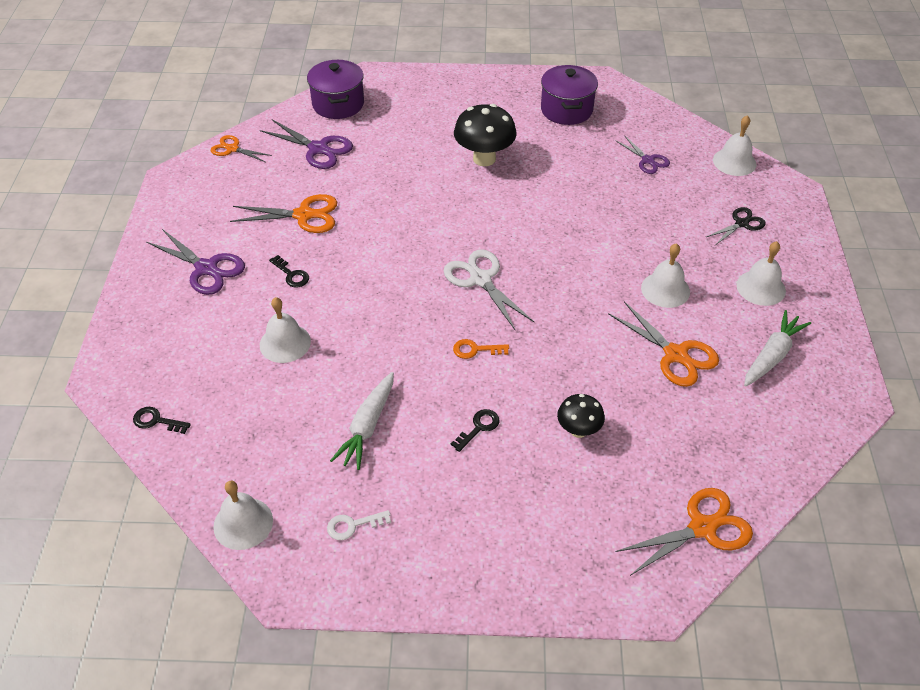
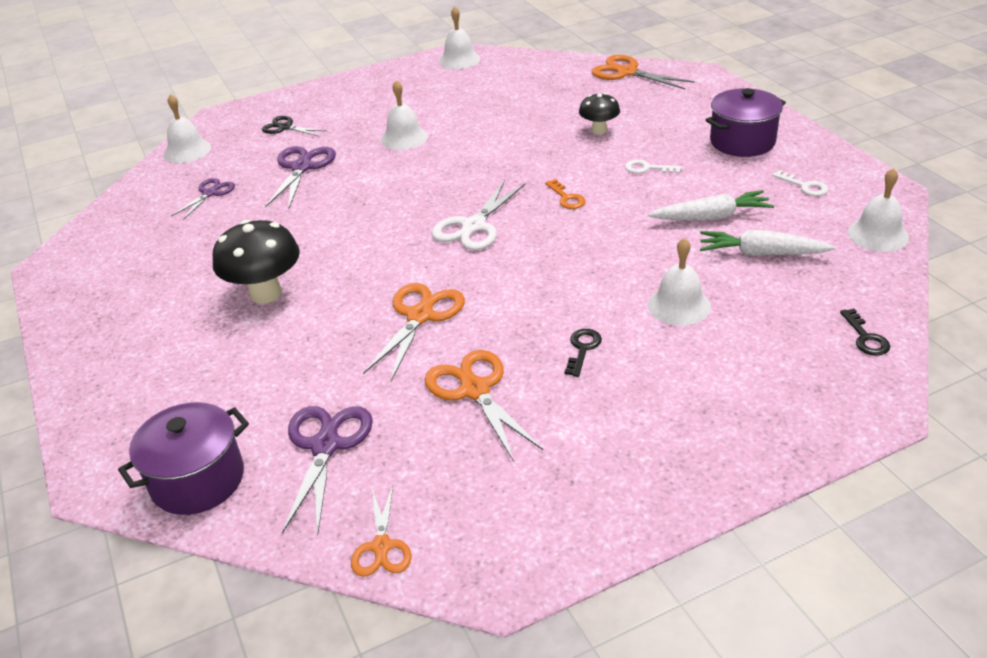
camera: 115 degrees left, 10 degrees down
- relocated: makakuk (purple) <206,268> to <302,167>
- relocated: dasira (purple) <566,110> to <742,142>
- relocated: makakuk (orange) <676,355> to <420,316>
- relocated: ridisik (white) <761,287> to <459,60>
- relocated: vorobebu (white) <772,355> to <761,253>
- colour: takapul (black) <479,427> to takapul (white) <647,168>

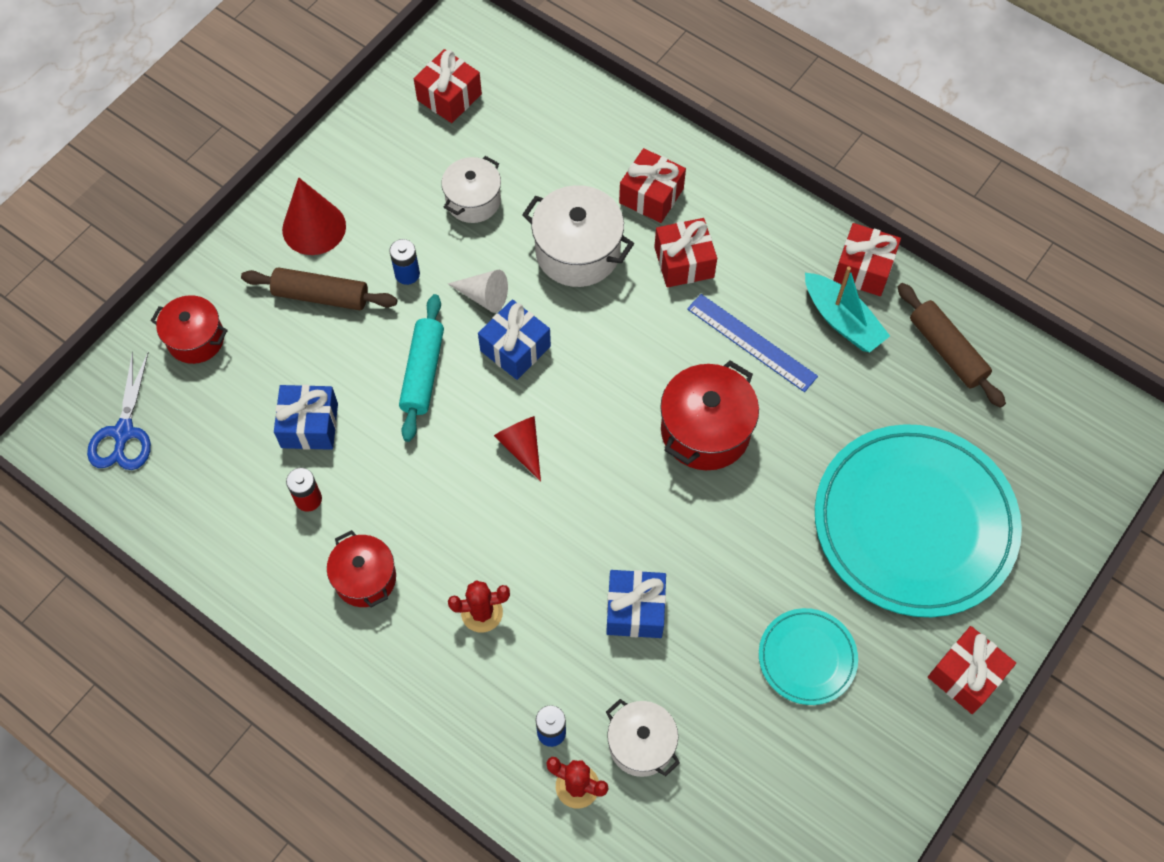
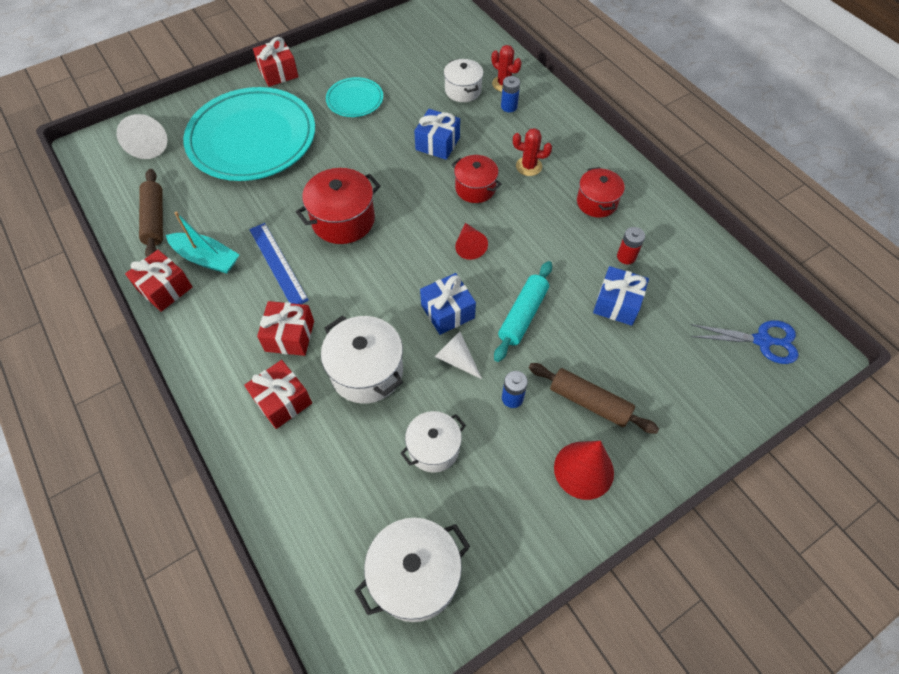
camera: 160 degrees left, 5 degrees down
- appeared: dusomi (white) <149,142>
- relocated: dasira (red) <196,339> to <475,188>
- exchanged: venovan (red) <449,97> to dasira (white) <415,576>
- spun: makakuk (blue) <123,433> = <762,341> 75 degrees clockwise
- spun: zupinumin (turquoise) <842,321> = <207,259> 135 degrees clockwise

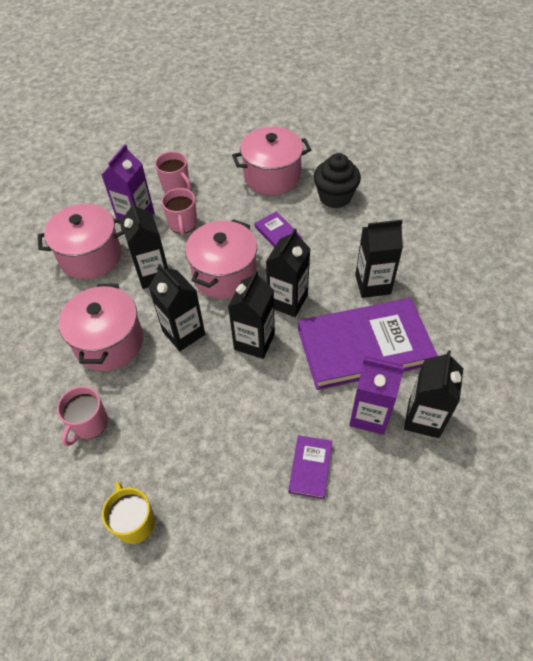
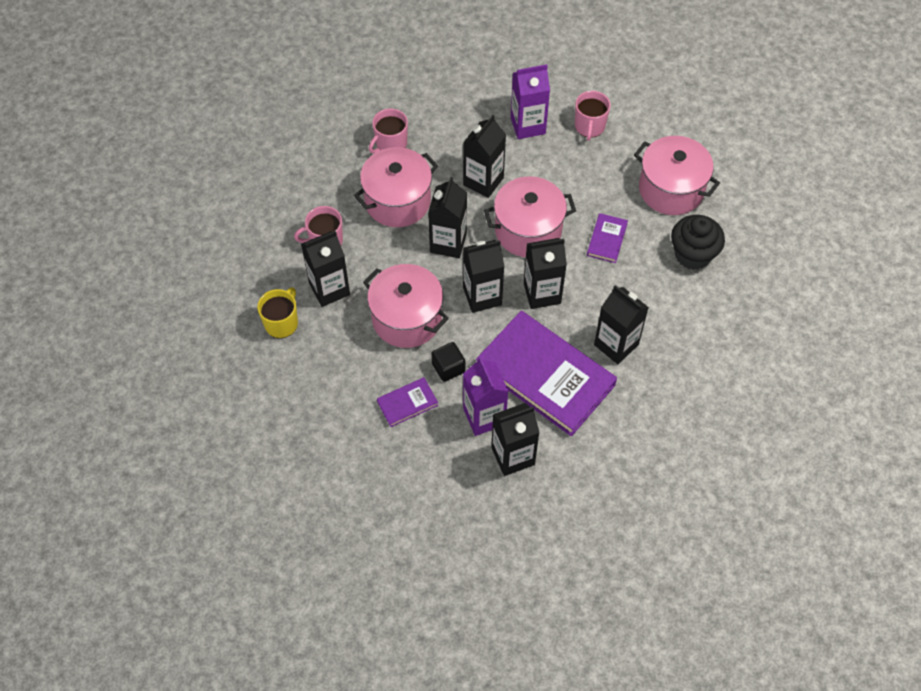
camera: 50 degrees right, 5 degrees up
- appeared: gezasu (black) <329,289>
- appeared: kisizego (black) <448,368>
- relocated: dasira (pink) <91,256> to <407,318>
- relocated: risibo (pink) <183,224> to <390,144>

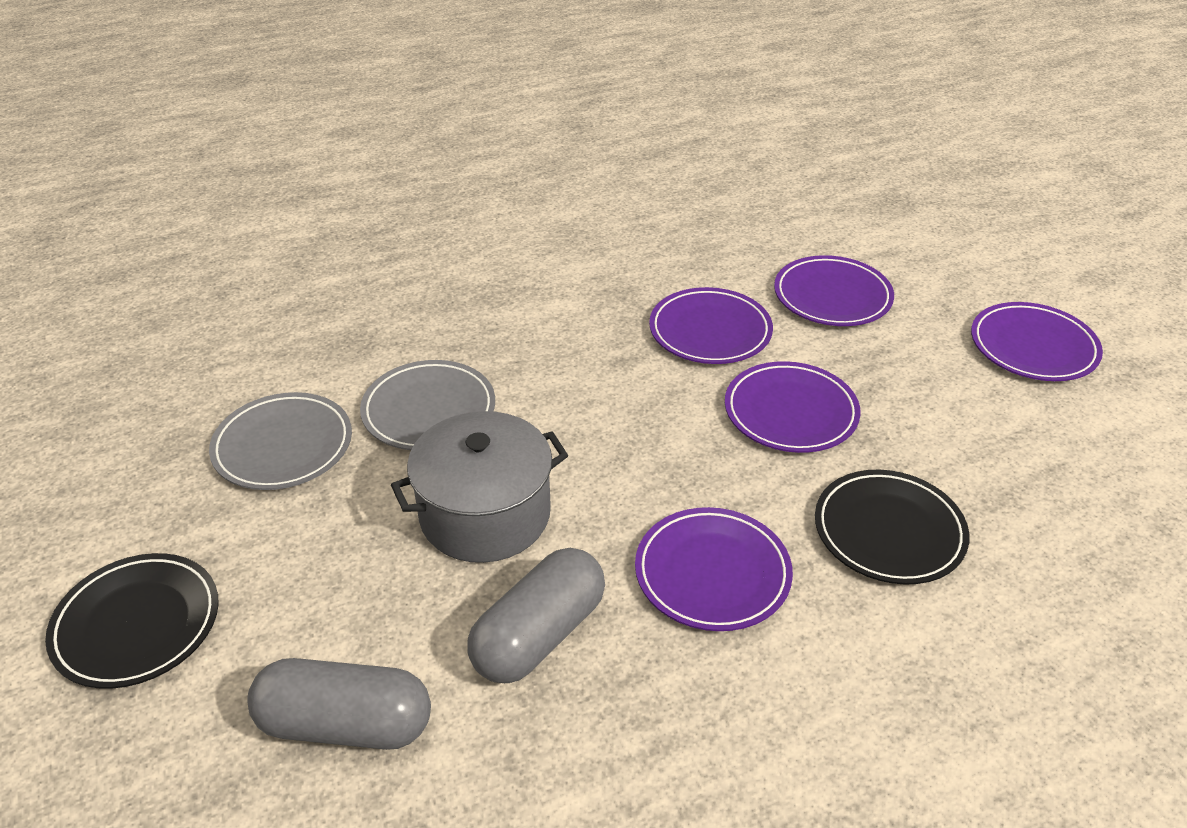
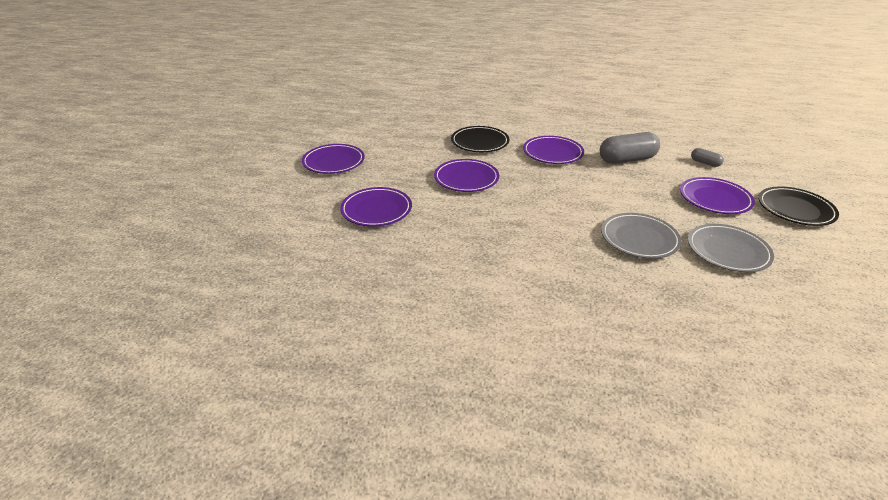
camera: 145 degrees left, 5 degrees down
- missing: dasira (grey) <485,514>
- relocated: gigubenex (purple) <710,331> to <715,199>
- size: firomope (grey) <345,724> = <705,163> x0.49

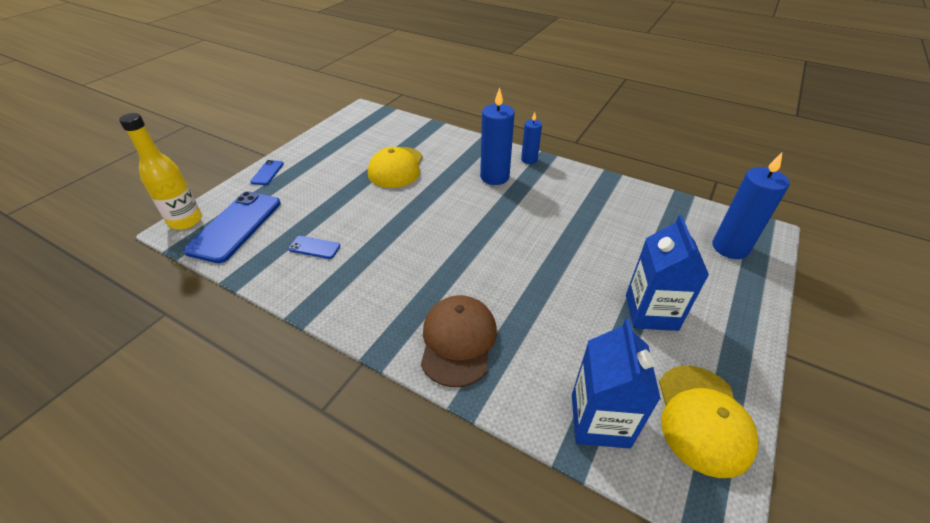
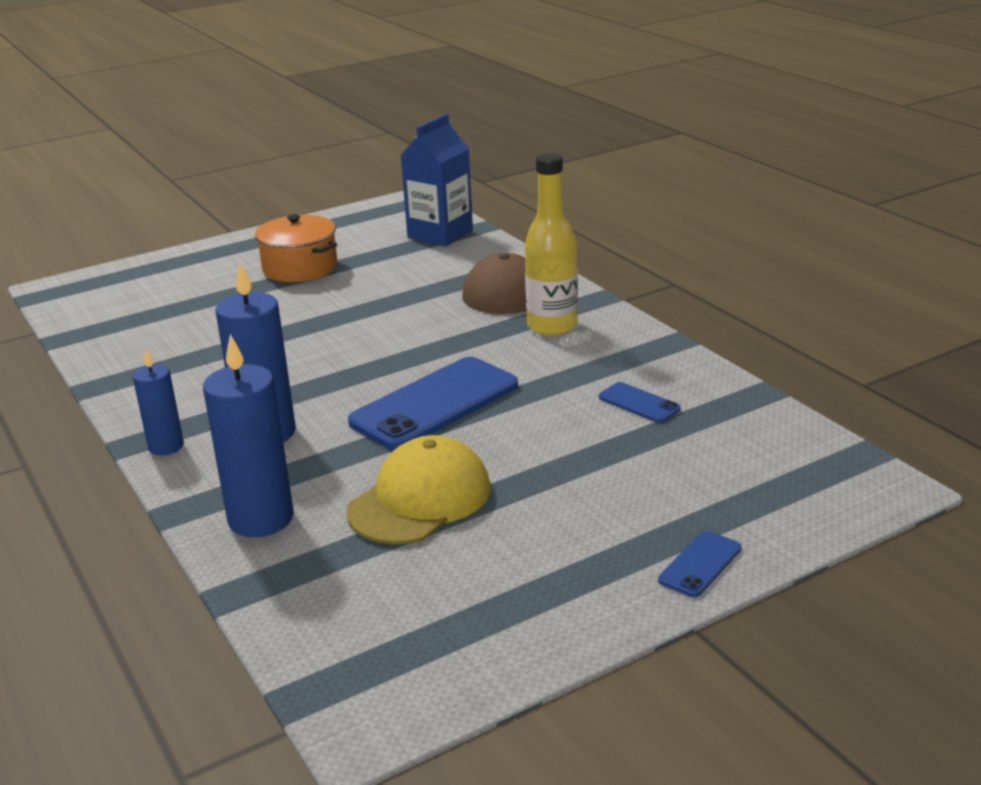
camera: 150 degrees left, 15 degrees down
- missing: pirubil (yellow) <703,419>
- relocated: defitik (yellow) <185,221> to <552,326>
- relocated: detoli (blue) <235,226> to <435,404>
- relocated: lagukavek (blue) <730,247> to <261,519>
- exchanged: gezasu (blue) <651,312> to dasira (orange) <300,268>

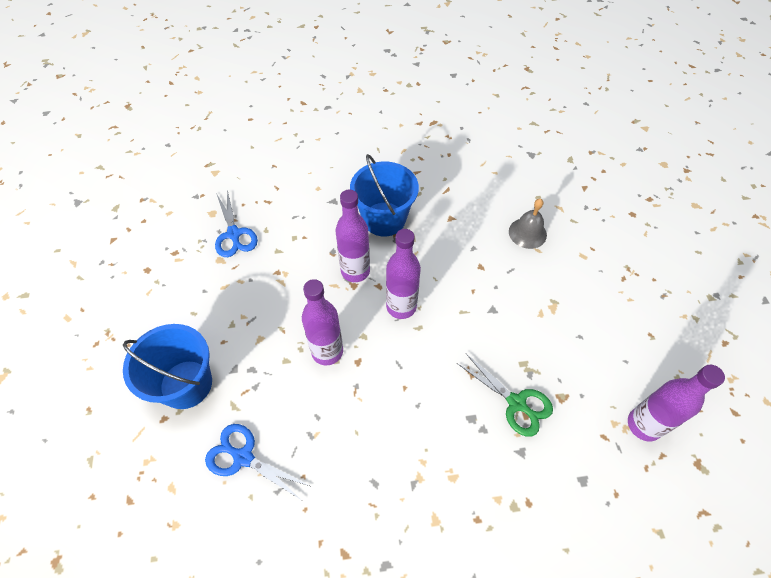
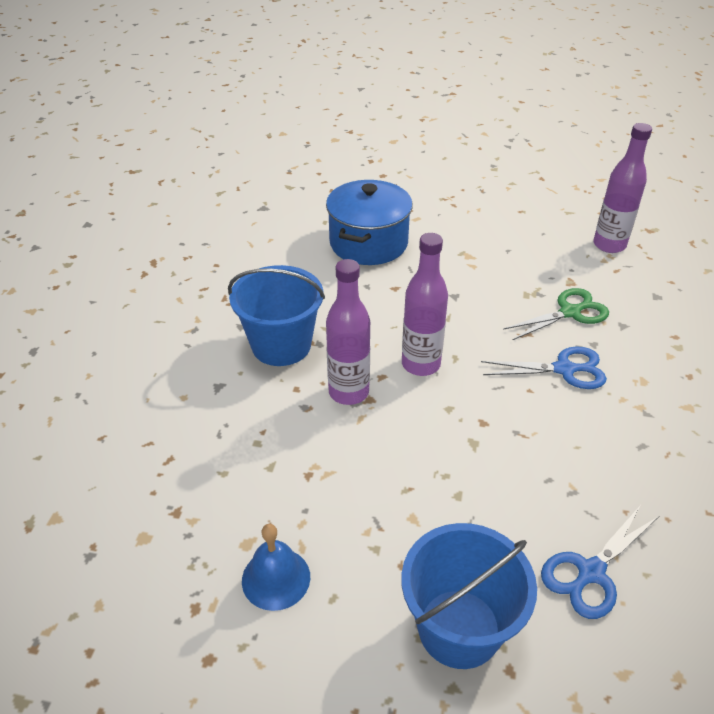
camera: 70 degrees left, 15 degrees down
- missing: defitik (purple) <327,351>
- appeared: ridisik (blue) <276,578>
- relocated: makakuk (blue) <234,234> to <564,369>
- exchanged: ridisik (grey) <527,233> to dasira (blue) <368,243>

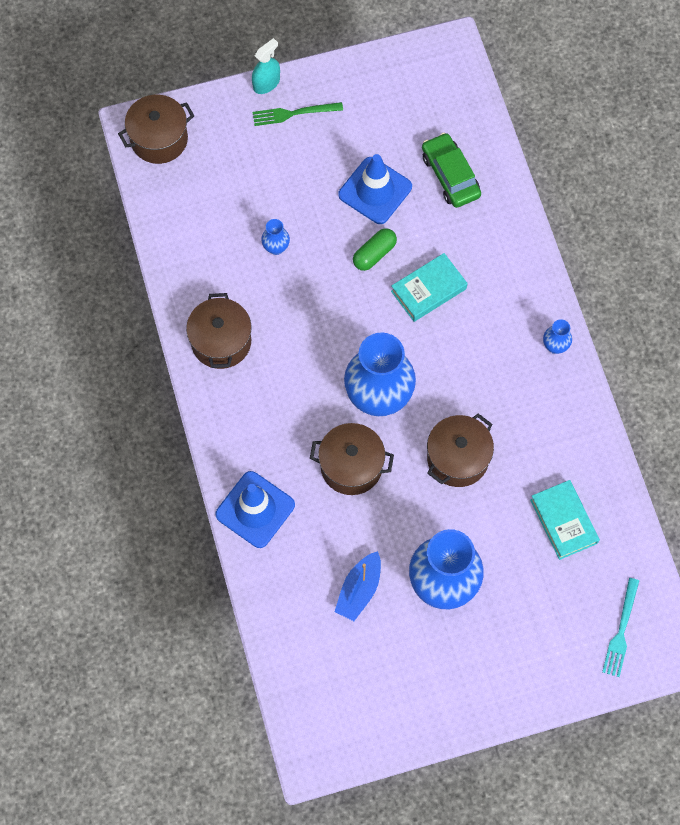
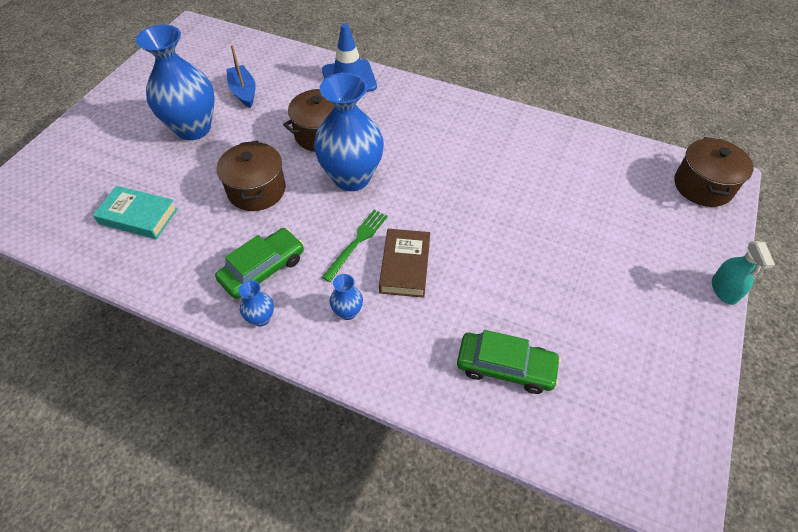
camera: 130 degrees right, 15 degrees down
- missing: dasira (brown) <221,342>
- missing: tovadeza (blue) <375,191>
- missing: firomope (green) <374,254>
- missing: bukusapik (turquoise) <621,631>
- appeared: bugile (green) <263,269>
- relocated: bukusapik (green) <293,113> to <357,242>
- relocated: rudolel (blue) <276,247> to <348,312>
- colour: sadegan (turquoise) <428,290> to sadegan (brown) <405,266>

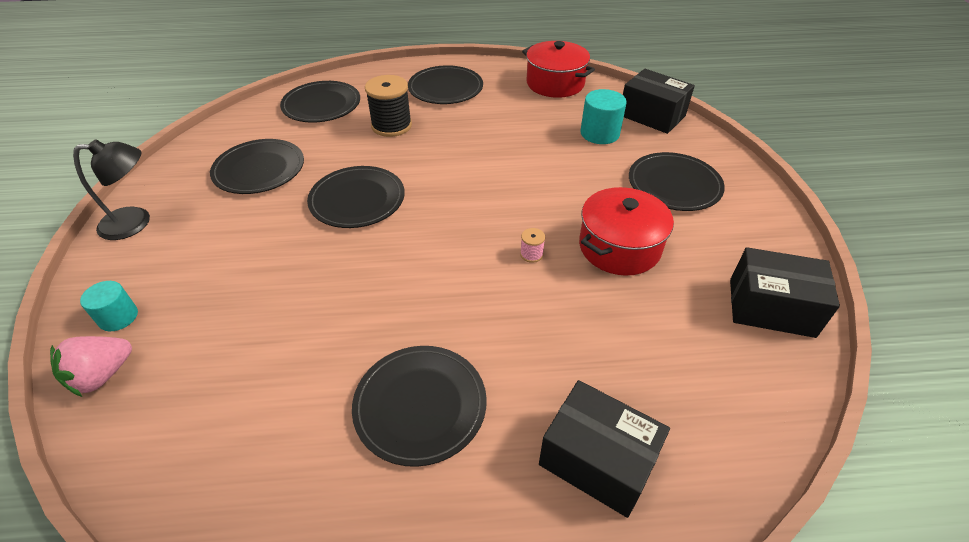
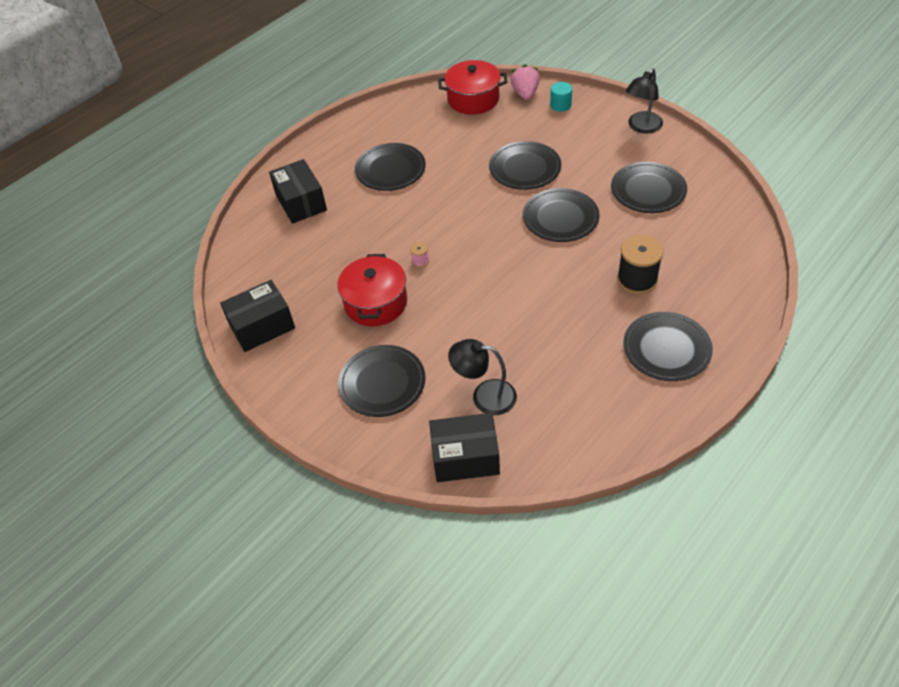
camera: 140 degrees right, 5 degrees up
- relocated: gigubenex (black) <321,105> to <525,168>
- relocated: dasira (red) <555,83> to <473,99>
- exchanged: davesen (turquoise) <599,133> to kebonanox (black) <484,396>
- spun: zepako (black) <597,460> = <301,202> 75 degrees clockwise

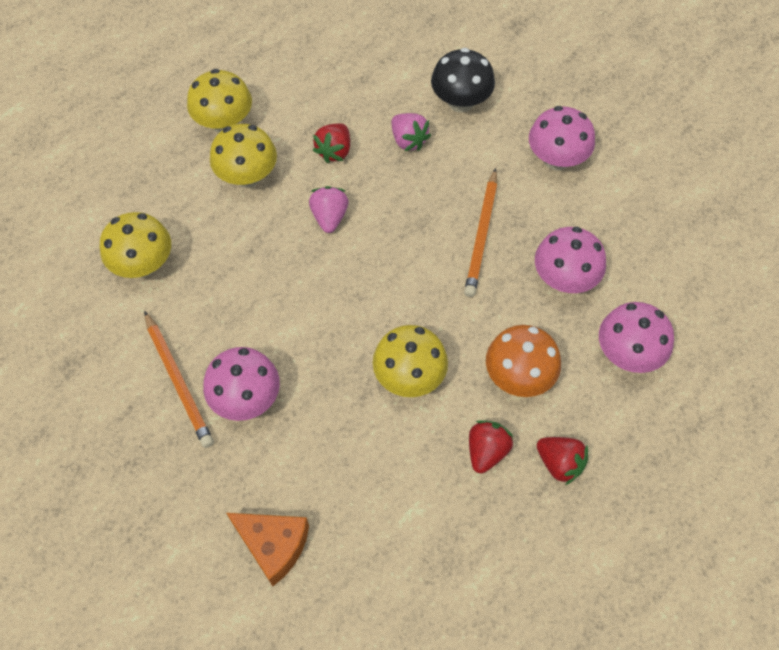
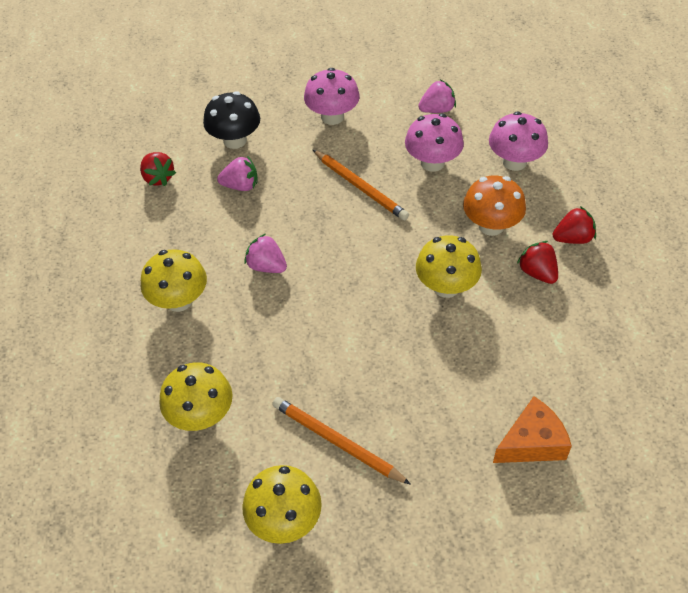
camera: 55 degrees left, 10 degrees down
- missing: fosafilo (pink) <246,399>
- appeared: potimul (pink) <437,110>
- relocated: fosafilo (yellow) <224,123> to <284,520>
- relocated: potimul (red) <334,151> to <158,178>
- spun: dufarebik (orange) <178,381> = <337,442> 150 degrees counterclockwise

